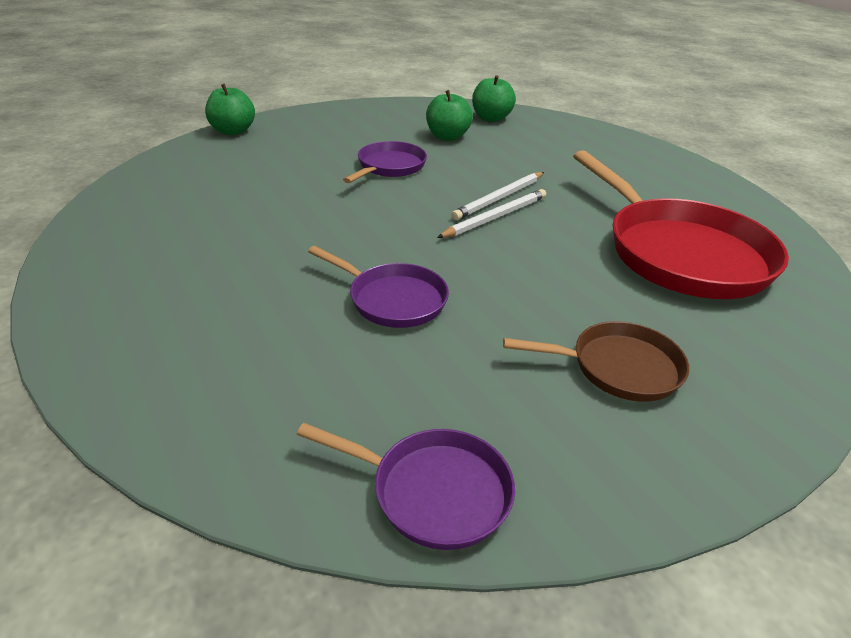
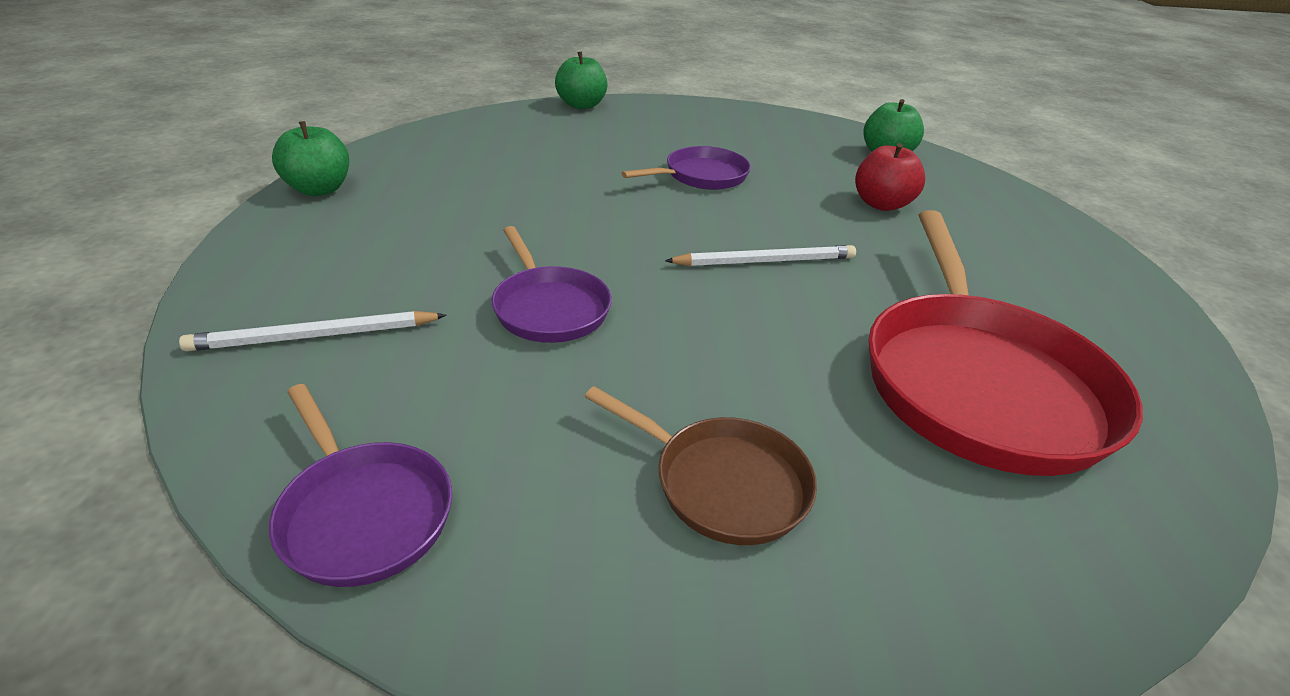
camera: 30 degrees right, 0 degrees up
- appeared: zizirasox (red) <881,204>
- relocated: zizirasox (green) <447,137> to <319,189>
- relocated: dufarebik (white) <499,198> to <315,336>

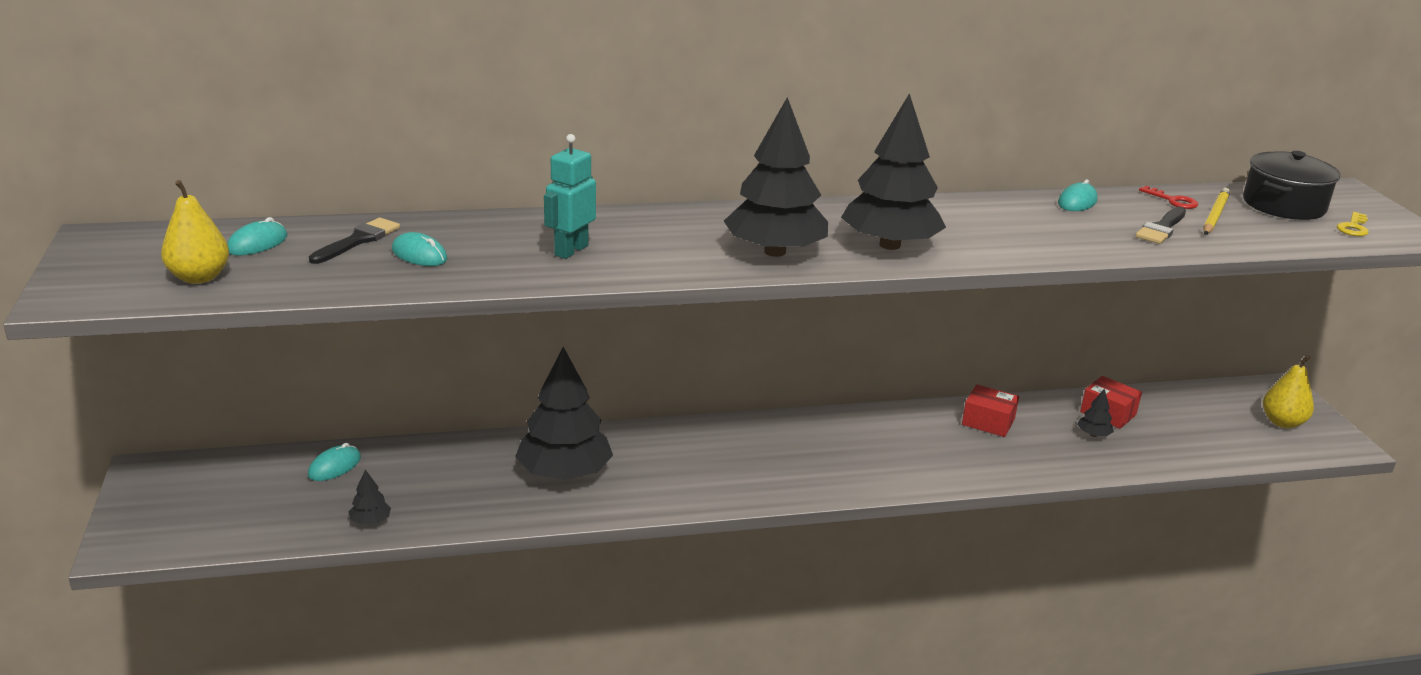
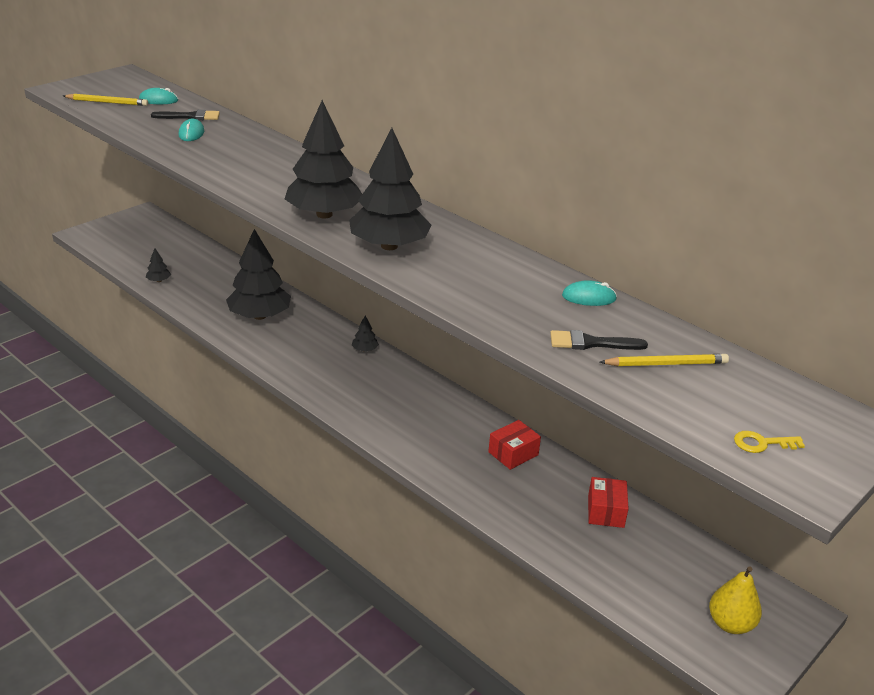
camera: 55 degrees right, 5 degrees up
- missing: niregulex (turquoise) <334,466>
- missing: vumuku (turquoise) <571,250>
- missing: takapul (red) <1173,200>
- missing: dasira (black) <1283,205>
- relocated: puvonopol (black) <1093,434> to <365,350>
- exchanged: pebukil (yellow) <199,277> to dufarebik (yellow) <107,102>
- spun: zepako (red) <988,422> = <513,453> 60 degrees clockwise

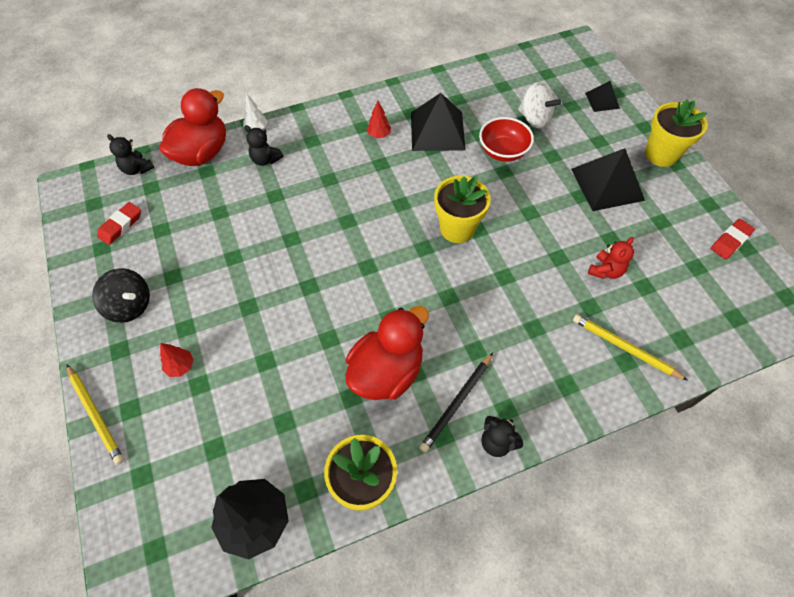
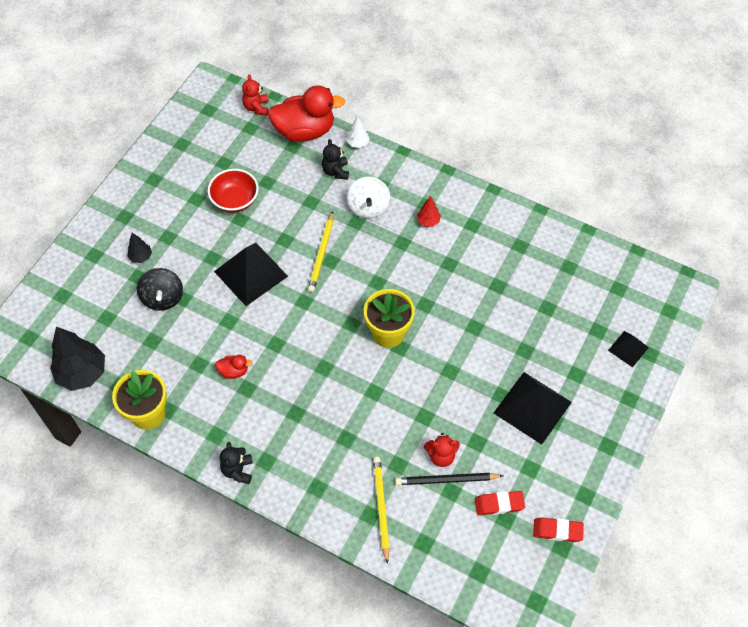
camera: 50 degrees right, 0 degrees up
- missing: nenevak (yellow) <661,154>
- relocated: dufarebik (yellow) <96,414> to <322,254>
- relocated: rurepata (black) <130,305> to <163,298>
- relocated: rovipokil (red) <121,225> to <499,504>
- relocated: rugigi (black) <437,131> to <250,273>
- relocated: dufarebik (black) <457,403> to <446,480>
- relocated: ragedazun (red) <503,151> to <235,200>
- relocated: rurepata (white) <534,119> to <368,207>
- colour: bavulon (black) <137,169> to bavulon (red) <256,107>
- colour: puvonopol (red) <181,366> to puvonopol (black) <141,257>
- size: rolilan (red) <386,371> = <234,371> x0.43

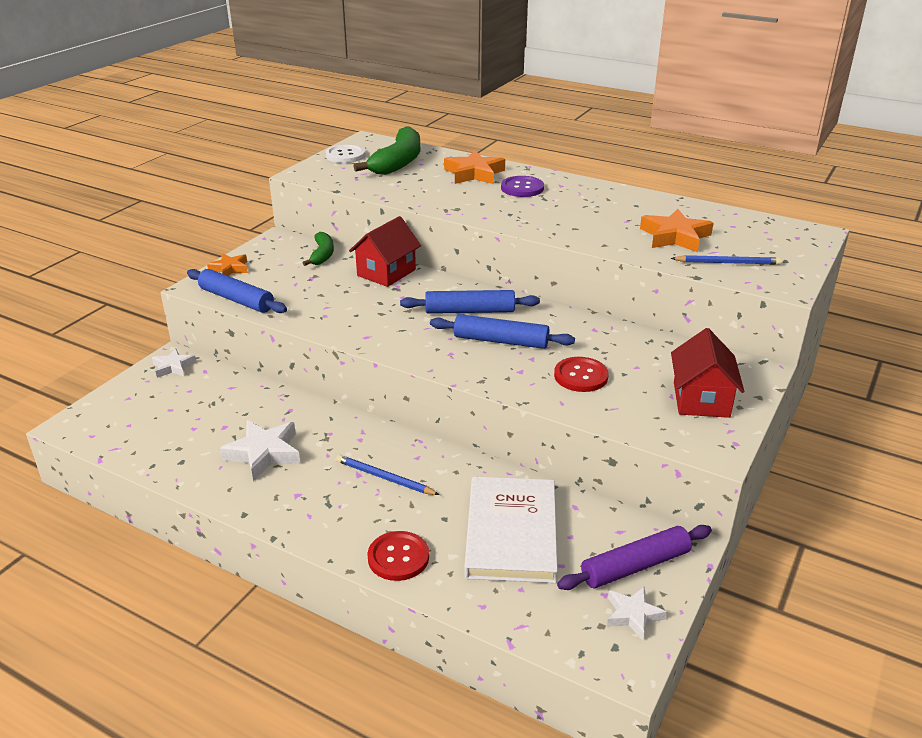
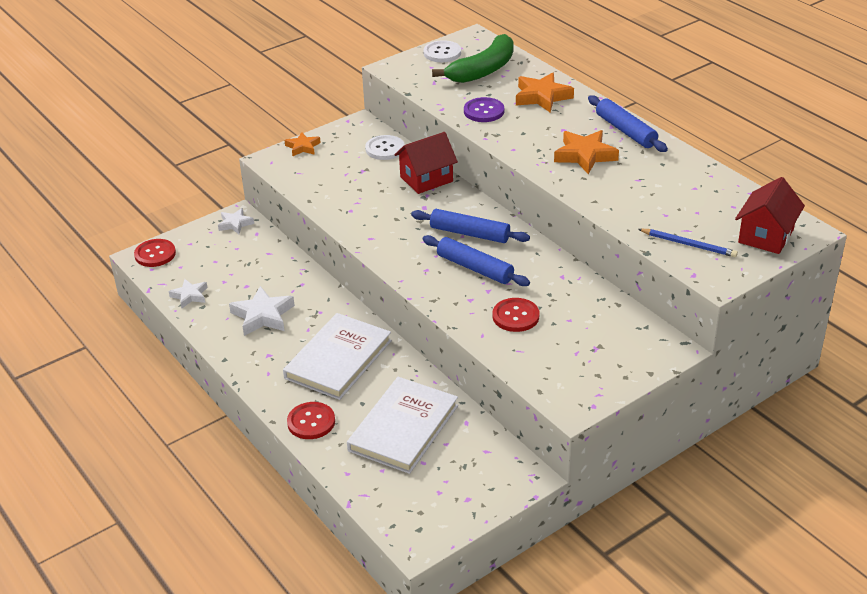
camera: 25 degrees right, 5 degrees up
- missing: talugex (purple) <635,566>
- appeared: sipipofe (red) <155,254>
- relocated: talugex (blue) <236,299> to <626,131>
- relocated: sipipofe (purple) <522,188> to <484,111>
- relocated: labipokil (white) <633,615> to <190,296>
- relocated: labipokil (orange) <675,236> to <585,155>
- relocated: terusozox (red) <701,399> to <766,236>
- exchanged: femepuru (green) <322,255> to sipipofe (white) <385,149>
- exchanged: dufarebik (blue) <384,478> to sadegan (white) <338,359>

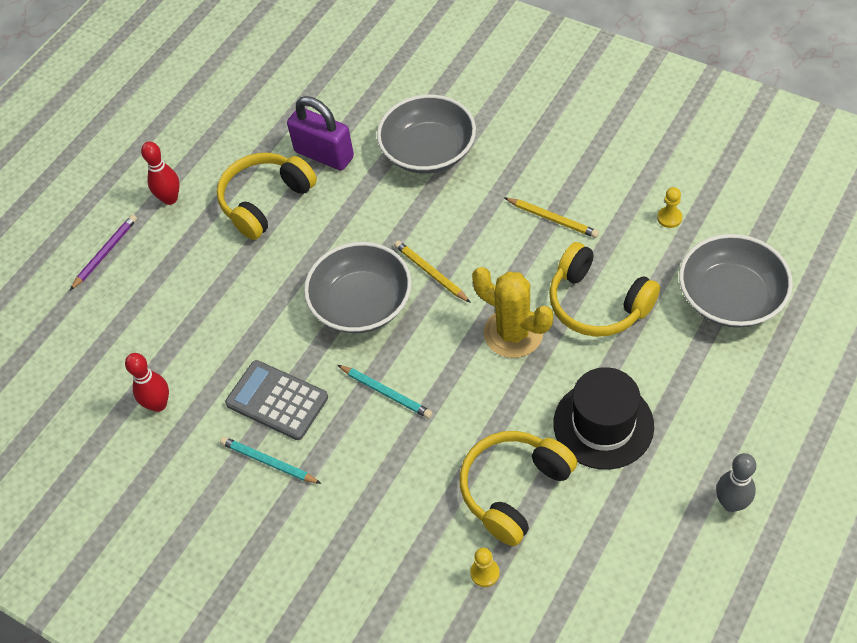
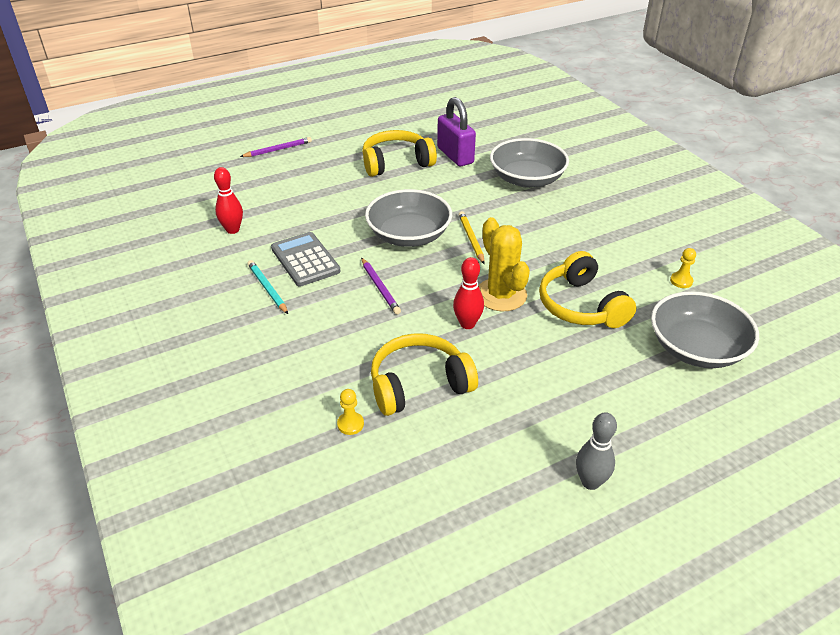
camera: 25 degrees right, 15 degrees down
- missing: dufarebik (yellow) <552,219>
- missing: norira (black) <603,424>
- relocated: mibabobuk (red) <170,198> to <467,324>
- colour: dufarebik (turquoise) <386,393> to dufarebik (purple) <380,288>

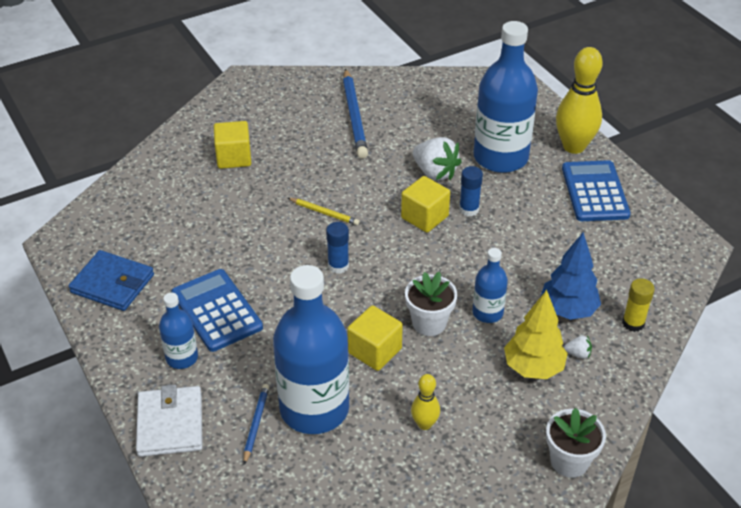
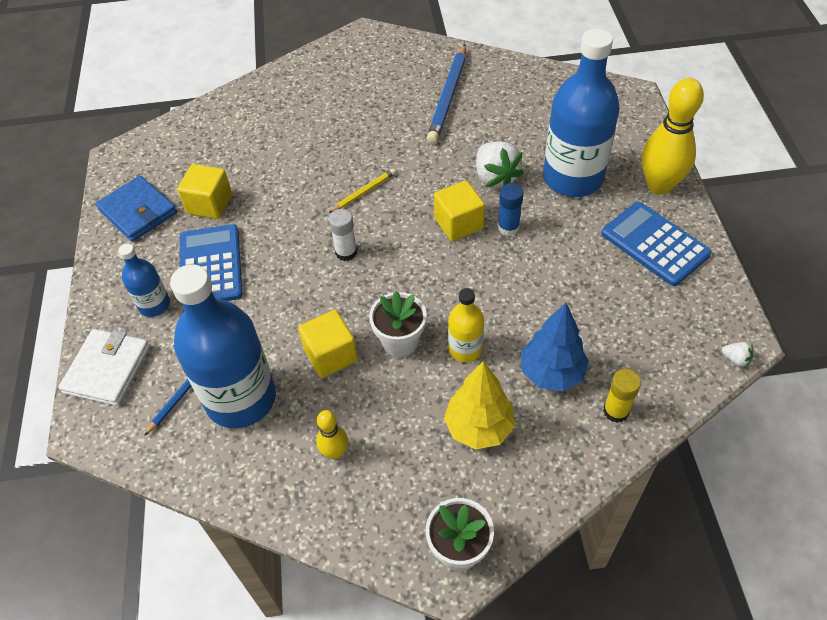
camera: 25 degrees right, 10 degrees up
- relocated: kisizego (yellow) <234,157> to <210,204>
- relocated: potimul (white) <578,354> to <735,359>
- colour: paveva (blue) <338,266> to paveva (white) <346,252>
- colour: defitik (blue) <487,313> to defitik (yellow) <465,349>
- spun: dufarebik (yellow) <324,213> = <364,192> 90 degrees counterclockwise
- spun: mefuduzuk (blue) <594,192> = <654,244> 60 degrees counterclockwise

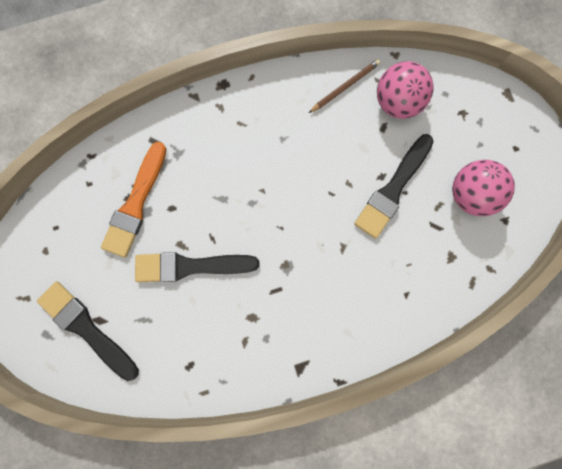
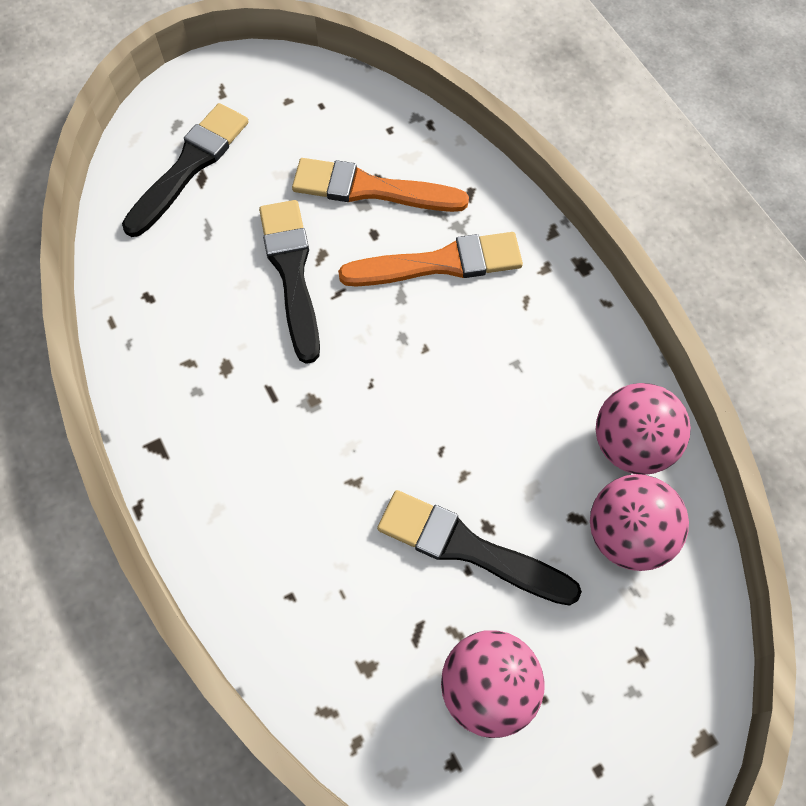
camera: 80 degrees right, 15 degrees down
- appeared: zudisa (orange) <440,263>
- exchanged: dufarebik (brown) <345,87> to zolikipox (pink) <631,444>

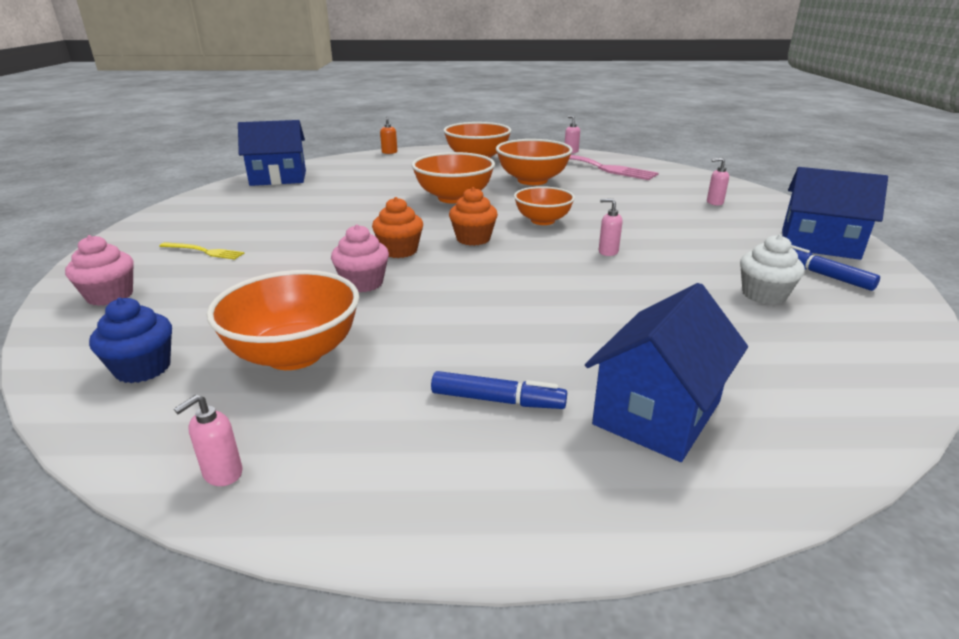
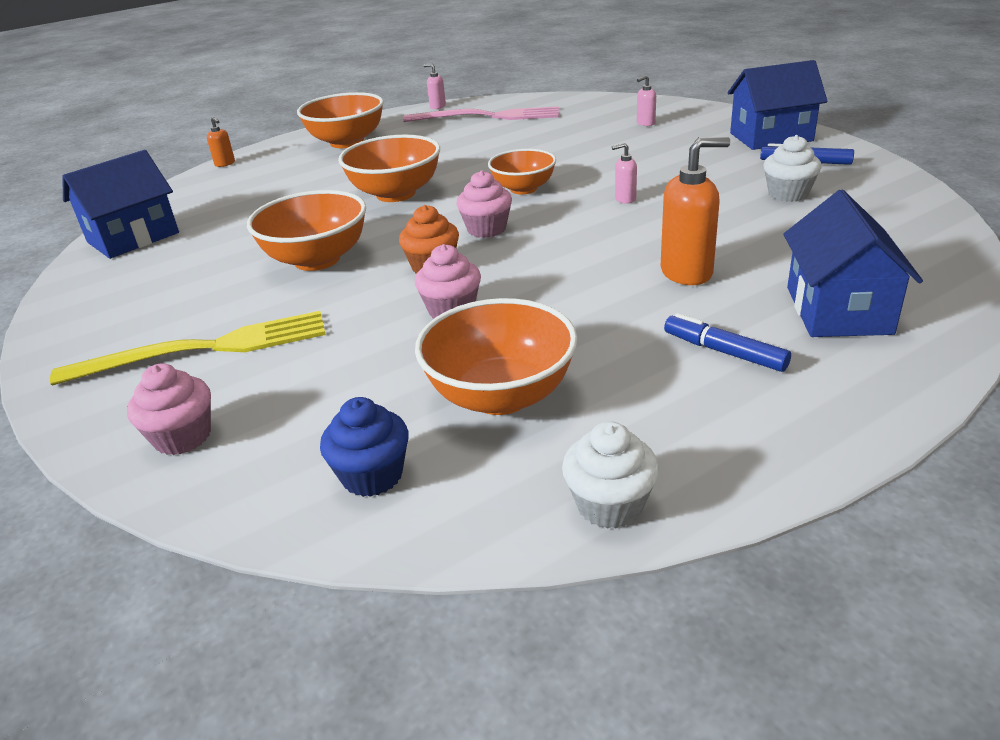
camera: 30 degrees left, 5 degrees up
- appeared: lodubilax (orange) <687,272>
- relocated: ragedazun (orange) <532,180> to <317,260>
- exchanged: lodubilax (pink) <222,474> to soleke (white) <609,505>
- colour: soleke (orange) <473,239> to soleke (pink) <486,229>
- spun: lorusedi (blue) <497,400> = <724,352> 120 degrees counterclockwise
- size: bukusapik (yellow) <204,251> = <205,349> x2.12

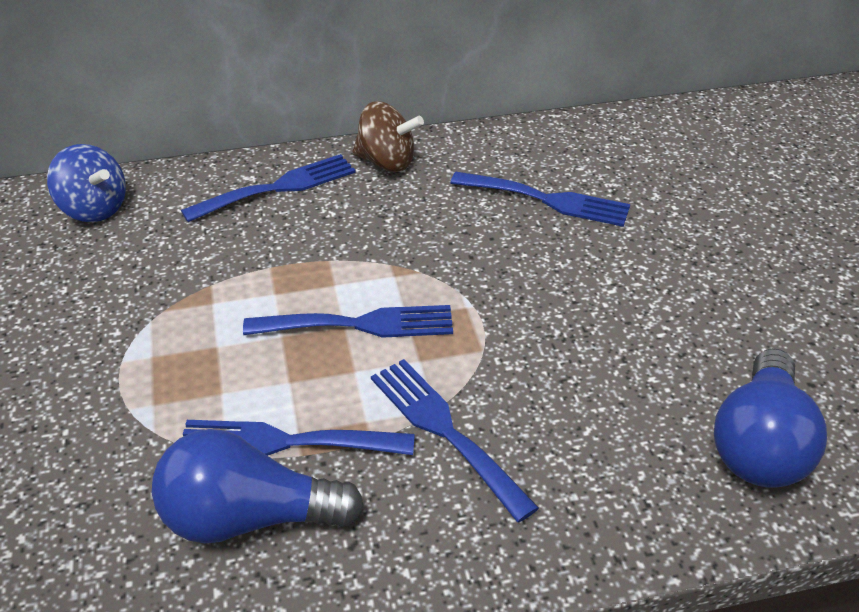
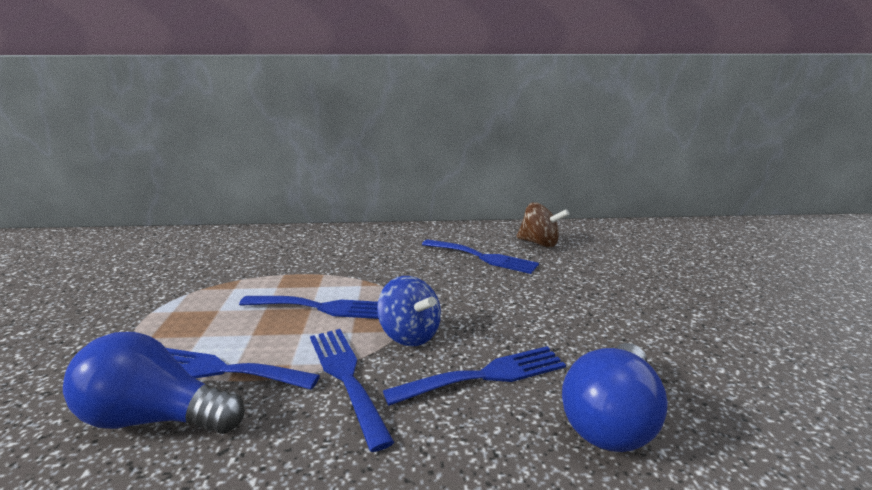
camera: 10 degrees right, 20 degrees down
- relocated: rurepata (blue) <94,209> to <410,335>
- relocated: bukusapik (blue) <278,188> to <485,375>
- relocated: rurepata (brown) <387,162> to <539,243>

